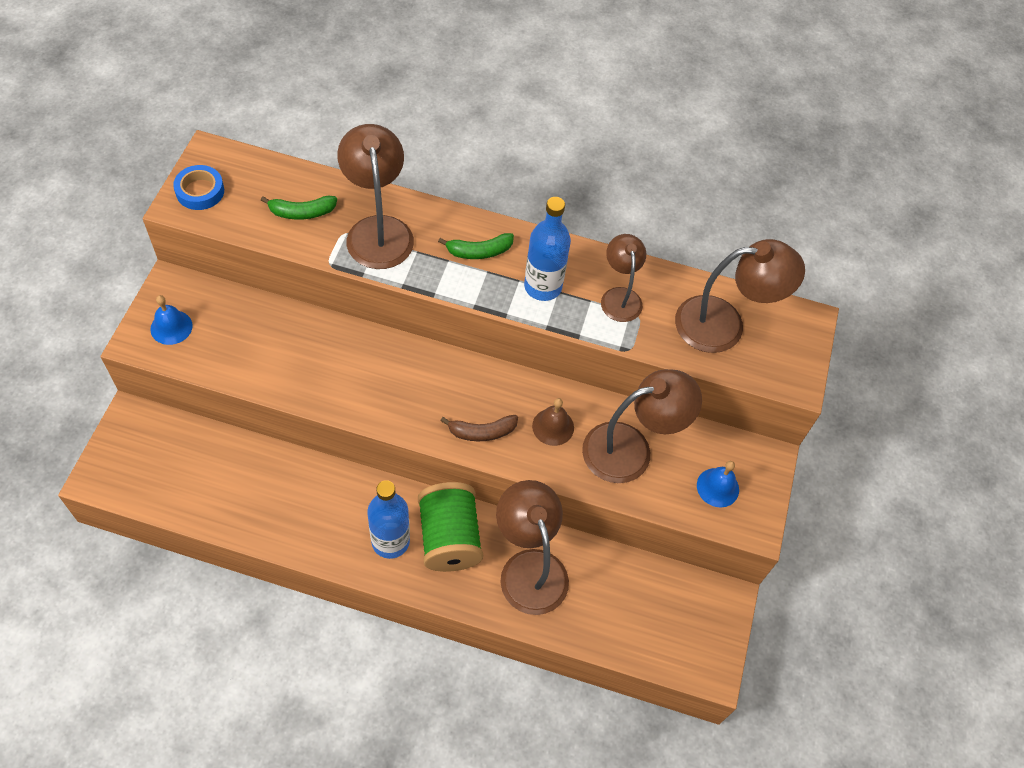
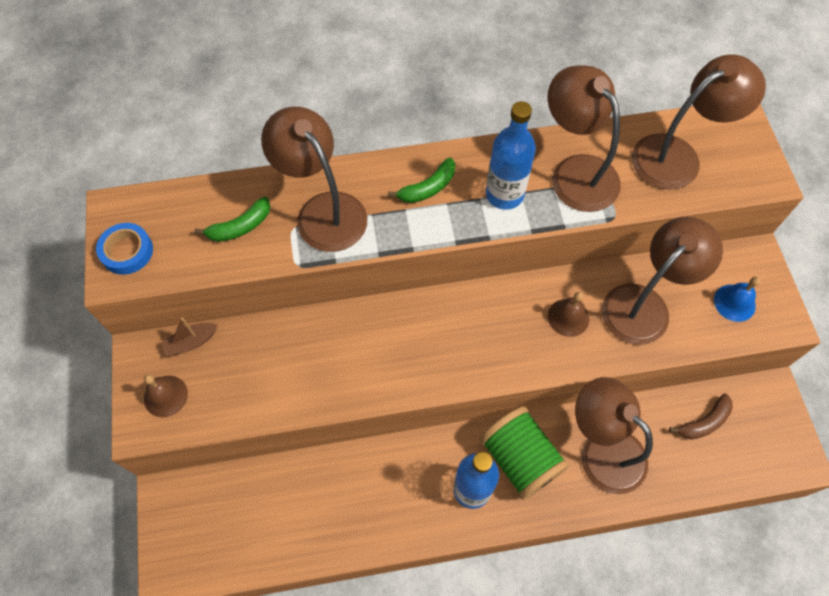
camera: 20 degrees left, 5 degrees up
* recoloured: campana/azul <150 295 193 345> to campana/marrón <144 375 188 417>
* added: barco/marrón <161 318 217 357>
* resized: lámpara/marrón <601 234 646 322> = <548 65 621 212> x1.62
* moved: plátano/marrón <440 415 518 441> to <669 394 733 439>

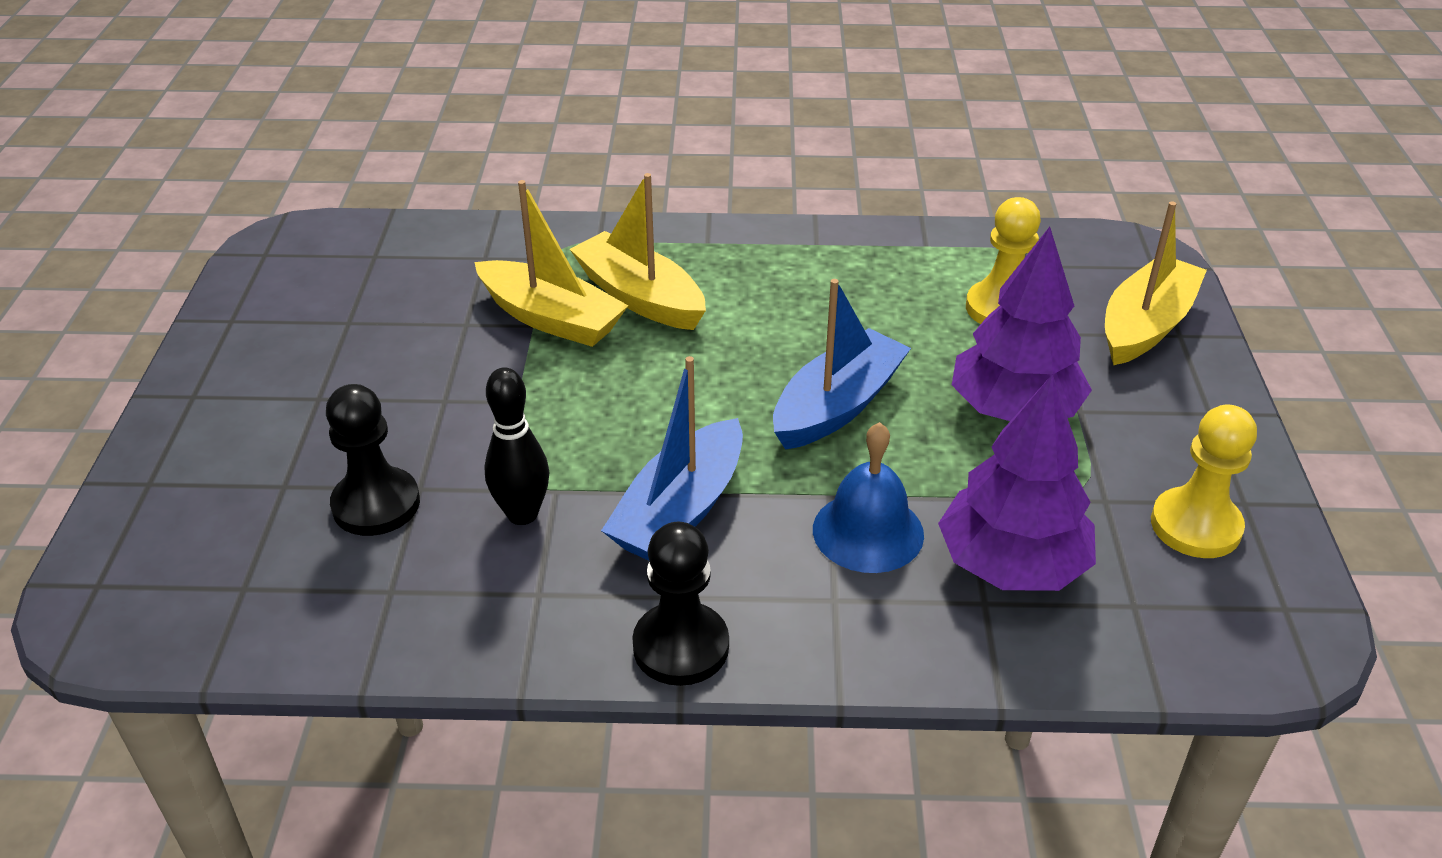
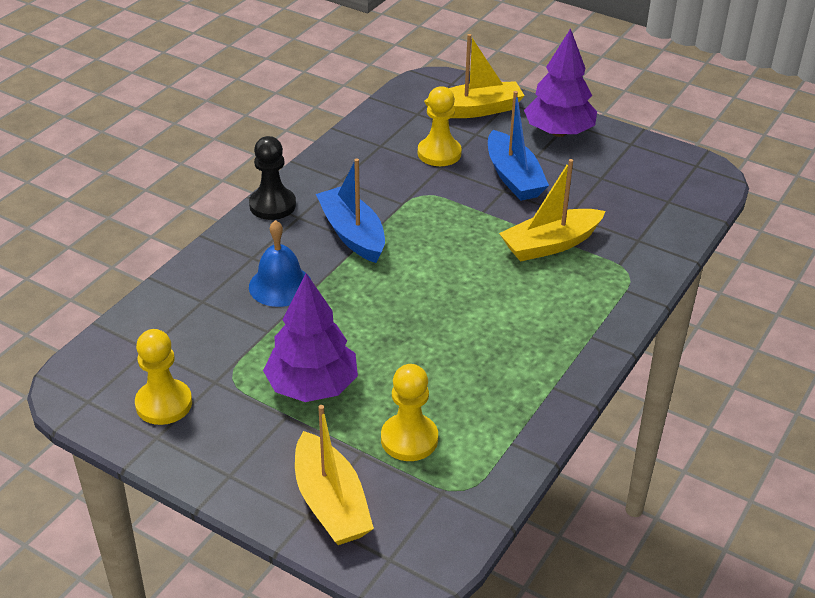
camera: 120 degrees right, 0 degrees up
* recoloured: peón/negro <326 384 420 536> to peón/amarillo <418 86 462 166>
* moved: barco/amarillo <570 173 706 330> to <424 34 525 118>
* moved: barco/azul <773 279 911 450> to <488 91 549 201>
* moved: árbol/morado <938 374 1096 591> to <524 28 597 137>
* removed: bolo/negro <484 367 549 525>

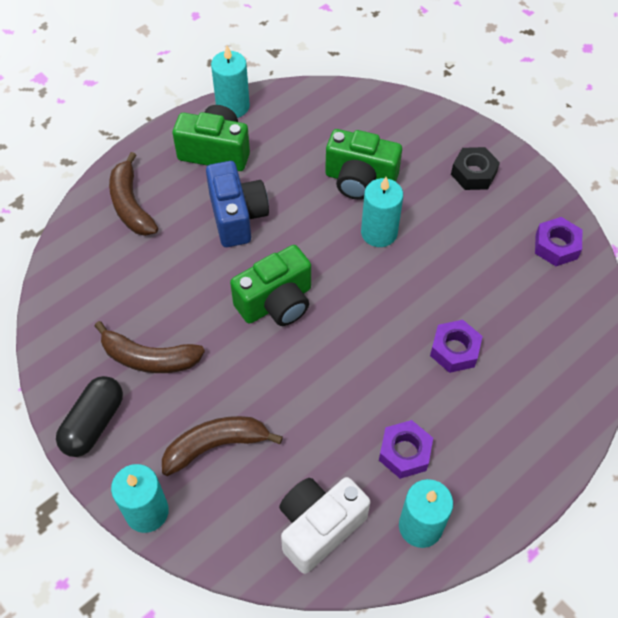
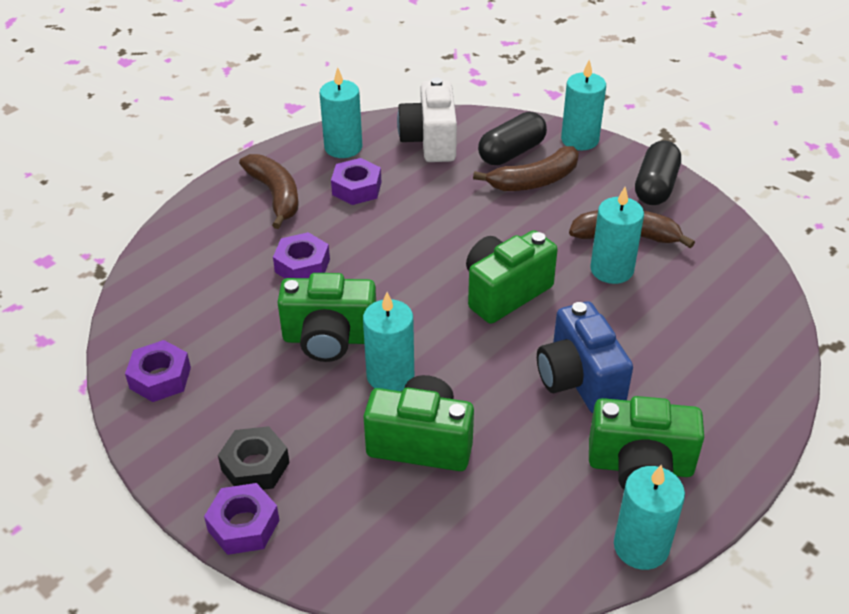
camera: 175 degrees right, 15 degrees down
* added: tuerca/morado <204 483 279 555>
* moved: plátano/marrón <109 152 158 236> to <239 154 299 229>
* added: cámara/verde <277 273 376 362>
* turned: cámara/blanco <279 477 370 574> = <397 78 457 162> 135 degrees clockwise
* added: cápsula/negro <478 112 547 165>
* added: vela/turquesa <590 187 644 284>

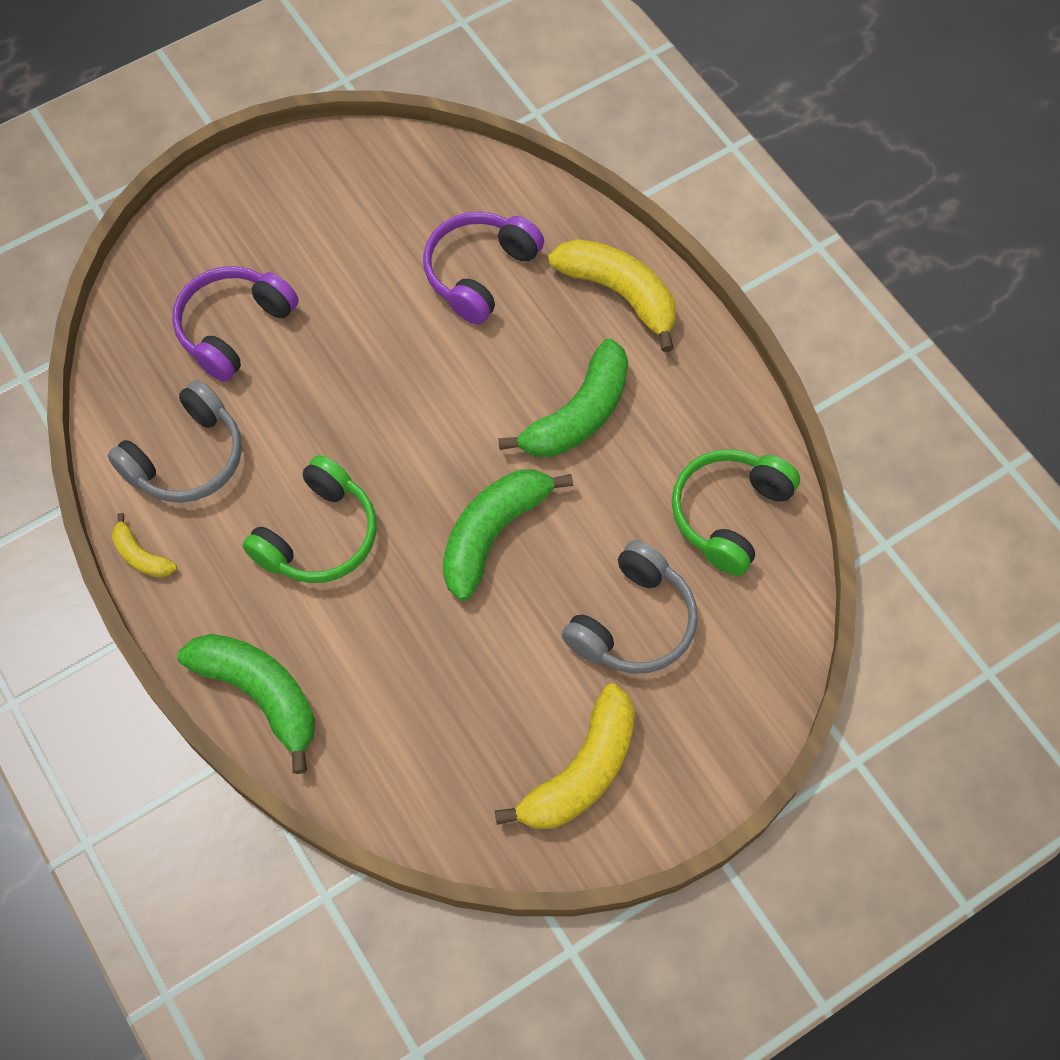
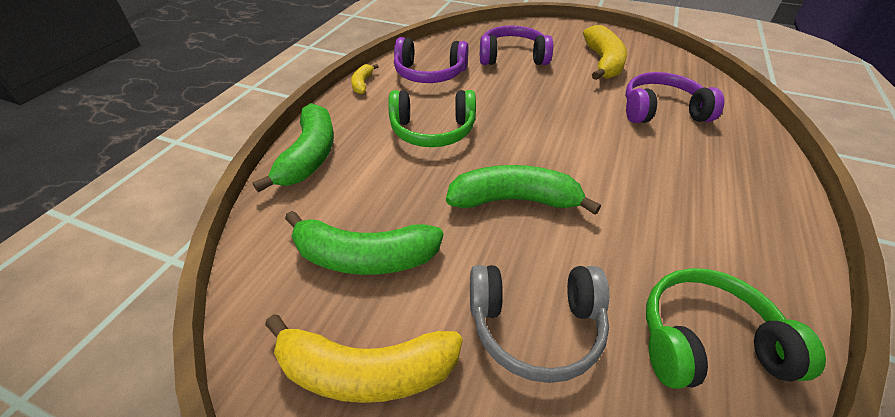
camera: 55 degrees right, 20 degrees down
* moved: plátano/verde <498 338 628 457> to <285 211 443 275>
* recoloured: auriculares/gris <108 380 242 503> to auriculares/morado <394 37 468 83>
* moved: plátano/amarillo <548 239 676 352> to <583 25 627 80>

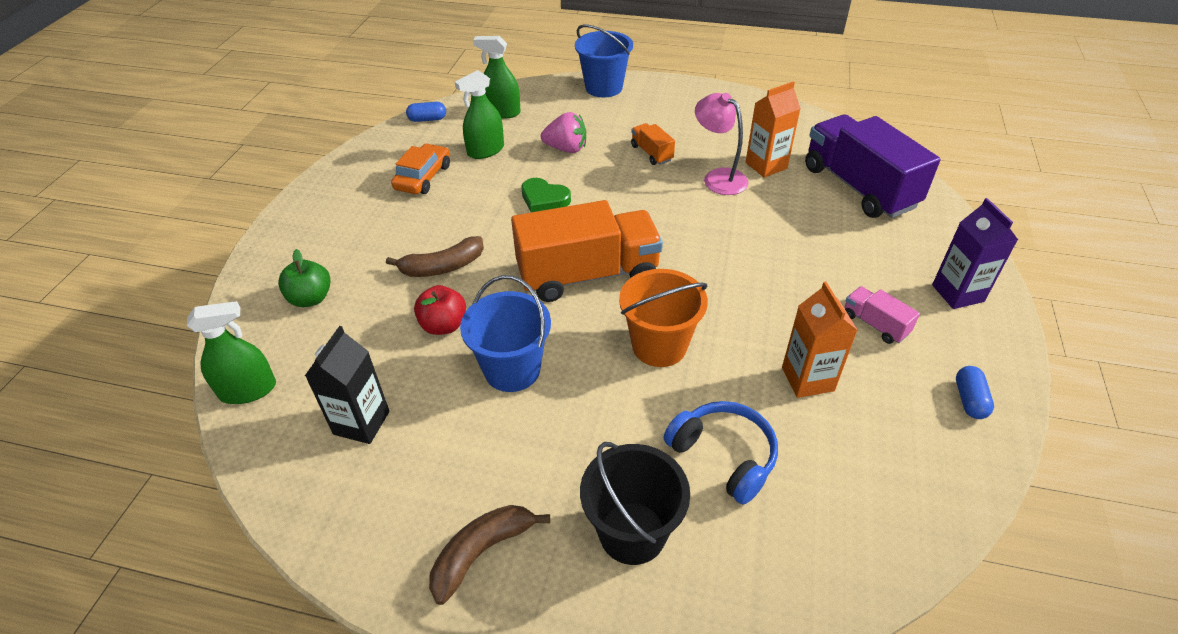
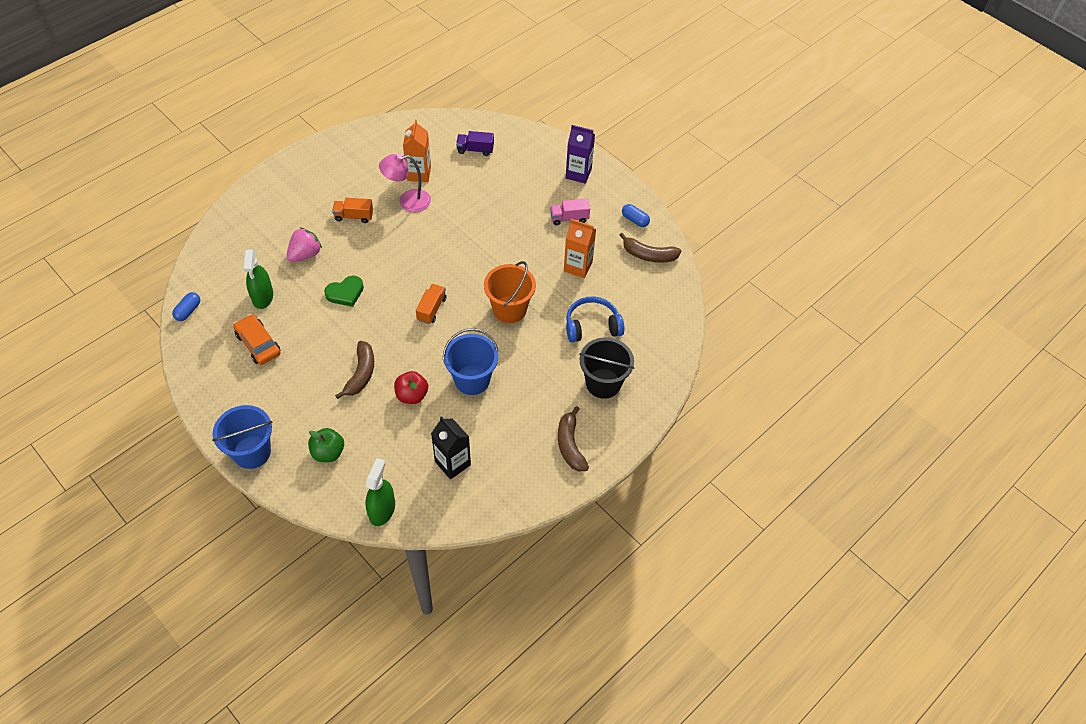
camera: 60 degrees left, 10 degrees up
* moved: balde/azul <575 24 633 97> to <212 405 272 469>
* resized: camión/naranja <511 200 663 302> = <416 284 447 324> x0.44
* resized: camión/morado <805 114 941 218> = <456 131 494 156> x0.44
* added: plátano/marrón <619 233 681 263>
* removed: pulverizador/verde <473 36 521 118>

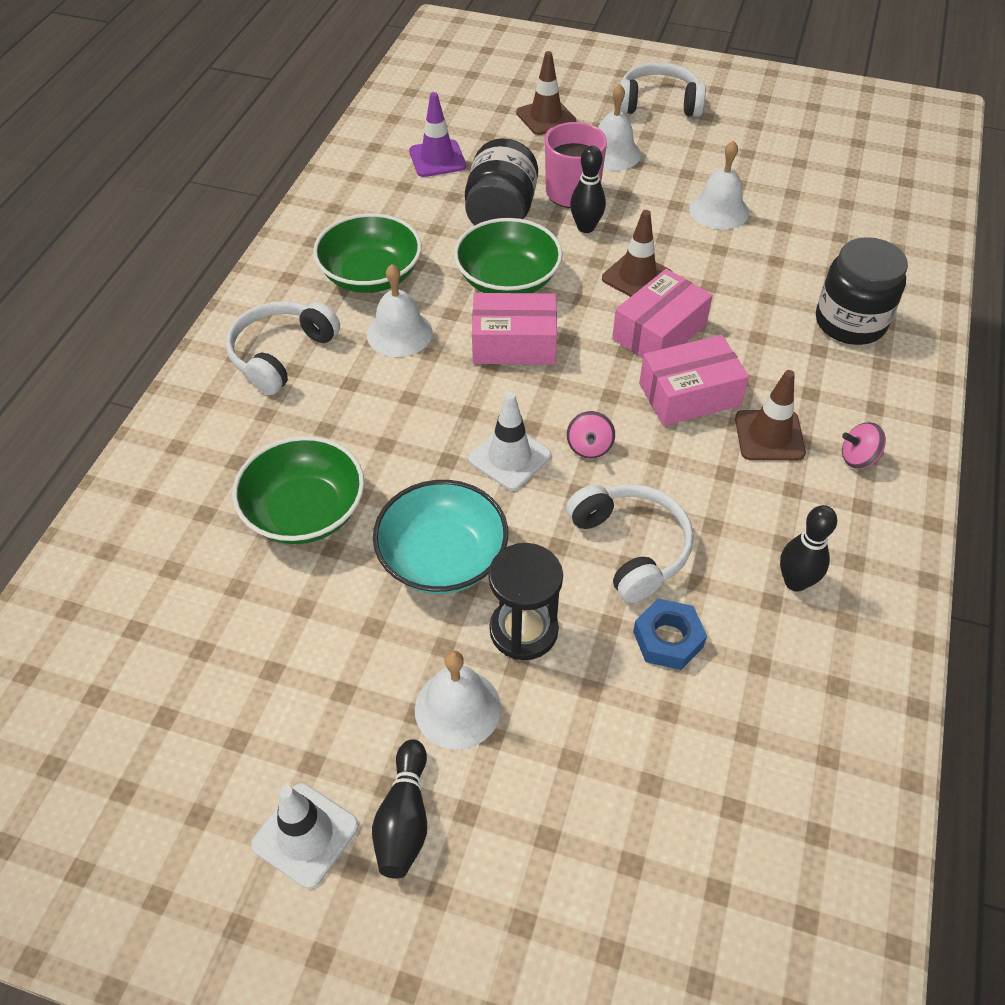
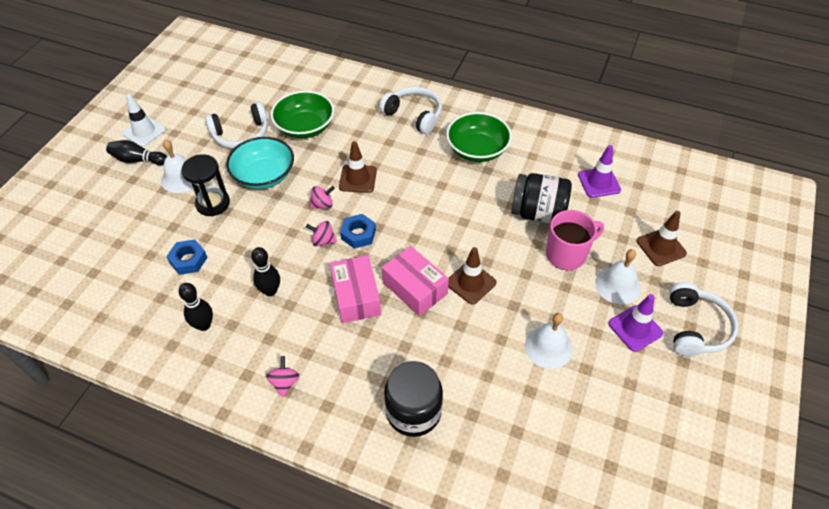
camera: 95 degrees right, 0 degrees up
* moved: auriculares/blanco <566 484 694 603> to <205 102 268 149>
* moved: bolo/negro <570 146 606 233> to <251 247 280 296>
* replaced: cono de tráfico/blanco <468 392 551 491> to peonza/rosa <310 186 335 209>
* moved: cono de tráfico/marrón <735 370 806 461> to <339 141 377 193>
* added: tuerca/azul <340 214 376 249>
* added: cono de tráfico/morado <608 294 663 352>
* removed: campana/blanco <367 264 433 357>
* removed: cuenco/verde <454 218 563 293>
* removed: caja/rosa <472 293 557 365>

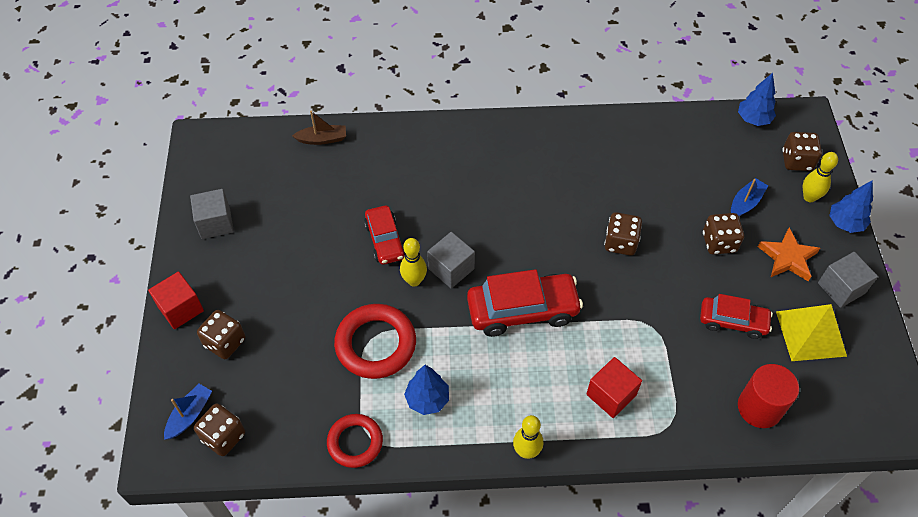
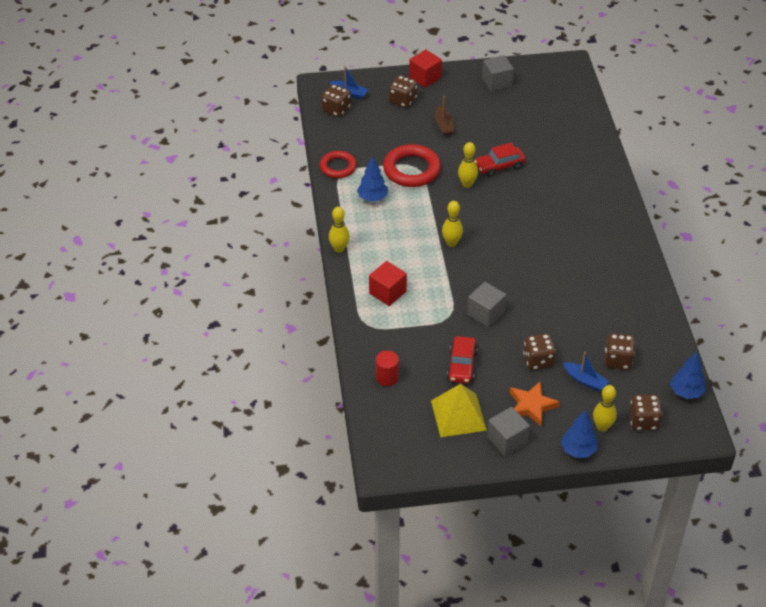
camera: 85 degrees right, 10 degrees down
* resized: cilindro/rojo <738 364 799 428> = <376 351 399 386> x0.66
* moved: barco/marrón <292 111 346 145> to <435 96 454 136>
* replaced: coche/rojo <467 269 583 337> to bolo/amarillo <442 201 463 247>
* moved: cubo/gris <427 232 475 288> to <467 282 506 327>
* moved: dado/marrón <604 212 642 255> to <605 333 635 369>

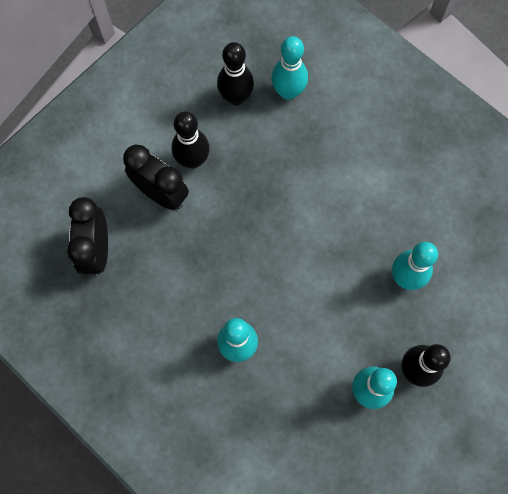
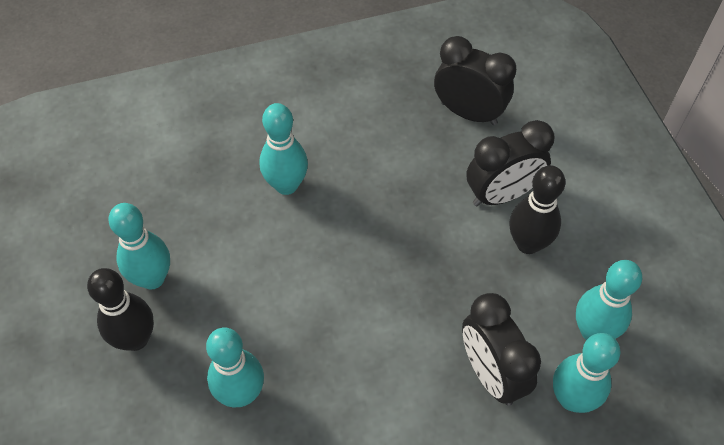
camera: 120 degrees right, 15 degrees down
* added: despertador/negro <462 293 541 405>
* recoloured: bolo/negro <217 42 254 105> to bolo/turquesa <576 260 642 340>

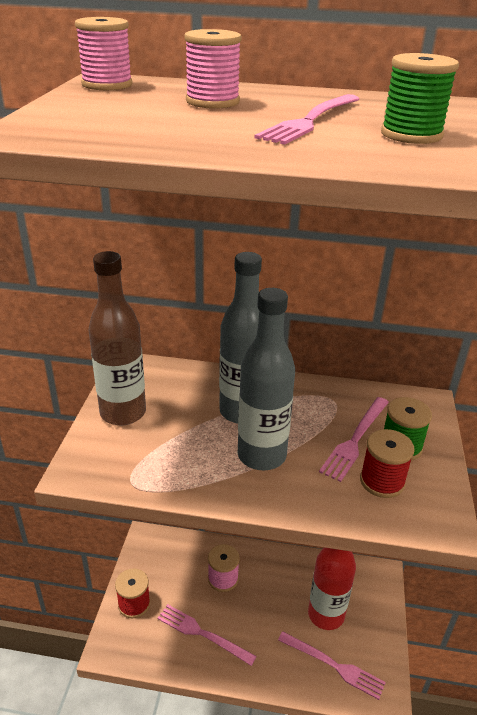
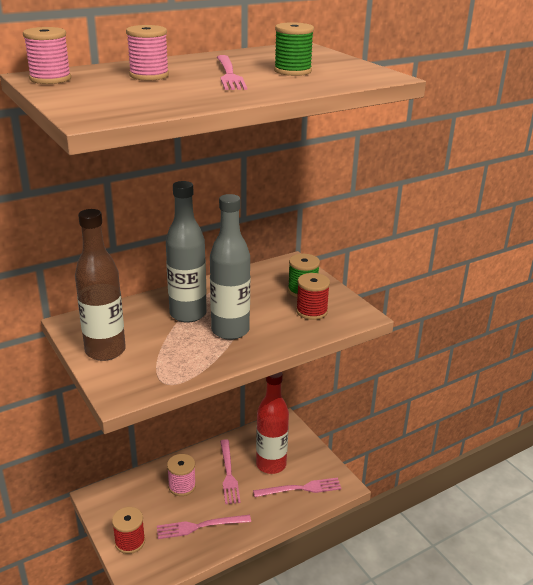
camera: 40 degrees left, 5 degrees down
* moved: tenedor/rosa <319 397 389 482> to <220 439 241 504>

